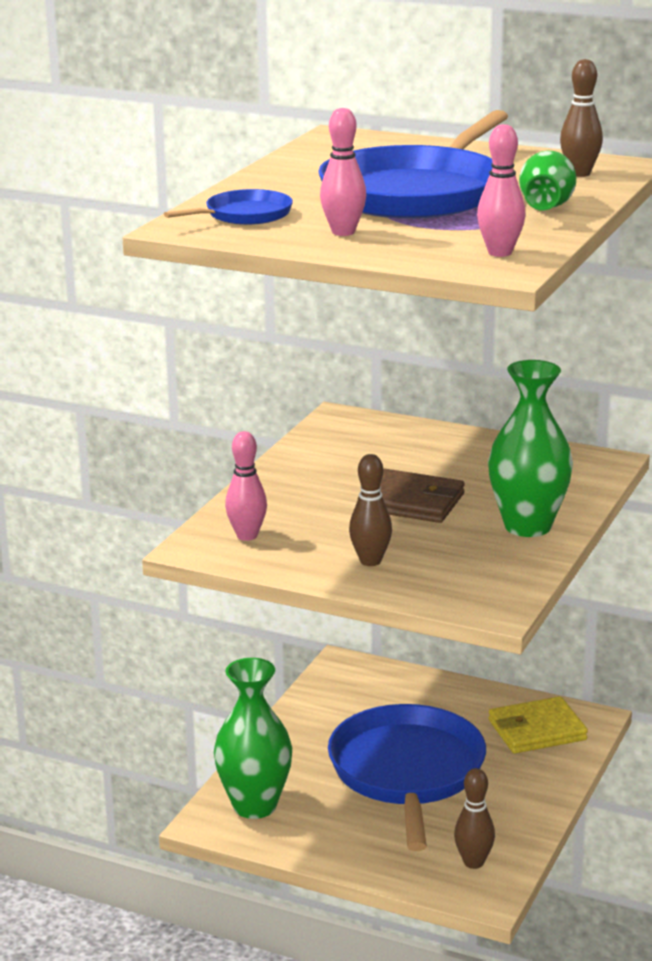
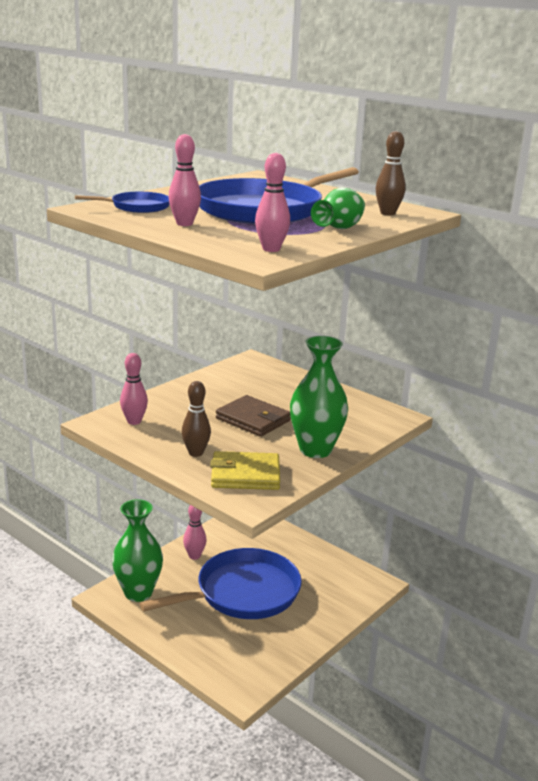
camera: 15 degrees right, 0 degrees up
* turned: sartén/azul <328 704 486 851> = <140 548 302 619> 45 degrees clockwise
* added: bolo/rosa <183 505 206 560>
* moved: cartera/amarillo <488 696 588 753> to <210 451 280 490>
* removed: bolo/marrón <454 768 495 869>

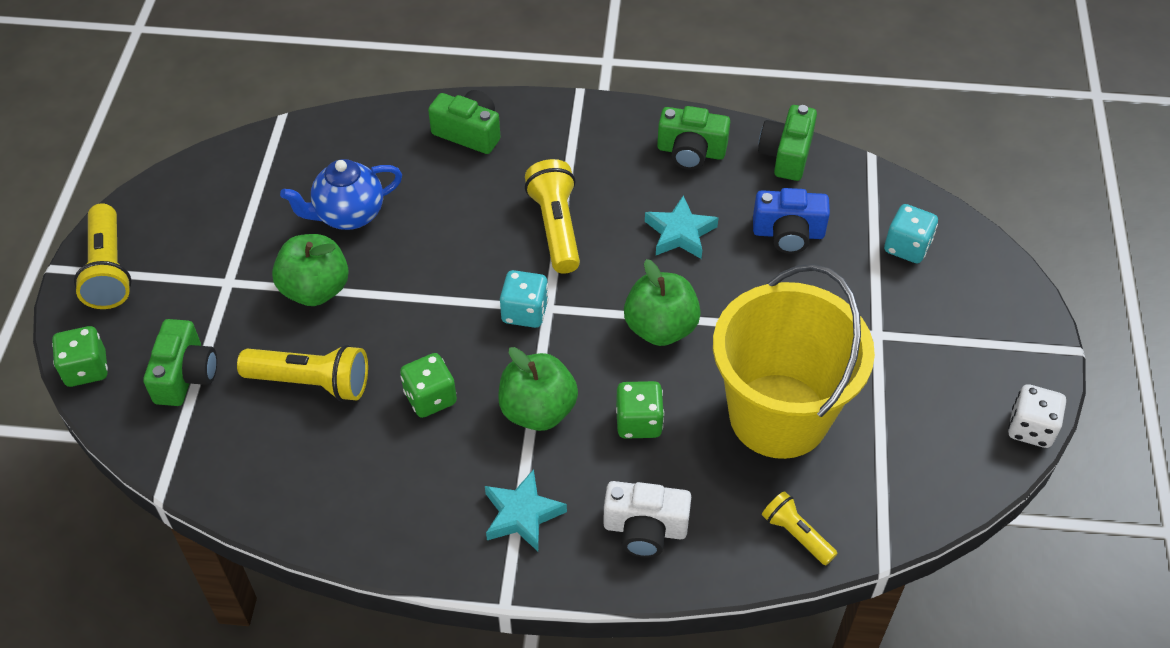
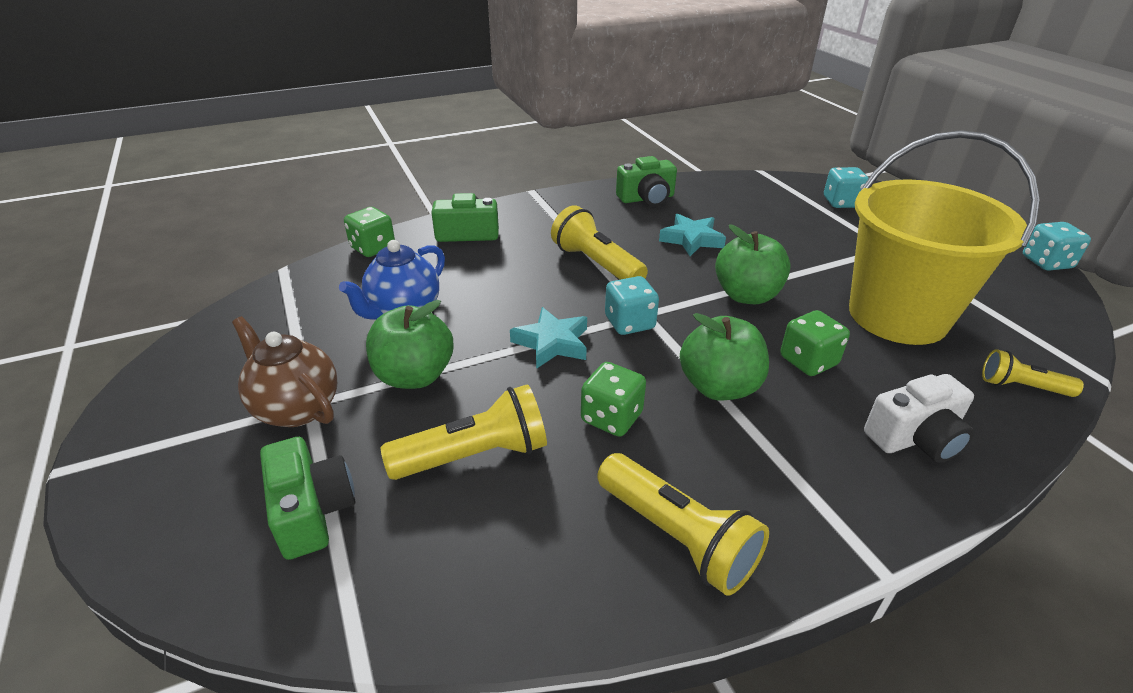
camera: 30 degrees left, 15 degrees down
* added: tetera/marrón <232 316 337 427>
* moved: dado/verde <52 326 108 387> to <344 207 395 257>
* moved: estrella/turquesa <485 469 567 551> to <510 307 587 369>
* moved: lámpara de mano/amarillo <74 203 132 309> to <597 453 769 596>
* recoloured: dado/blanco <1008 384 1066 448> to dado/turquesa <1023 222 1091 271>
* removed: cámara/azul <753 188 830 254>
* removed: cámara/verde <758 105 817 181>

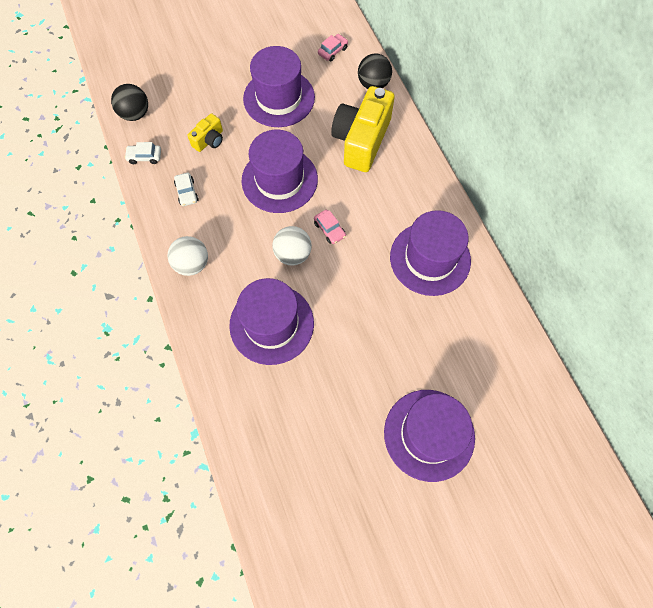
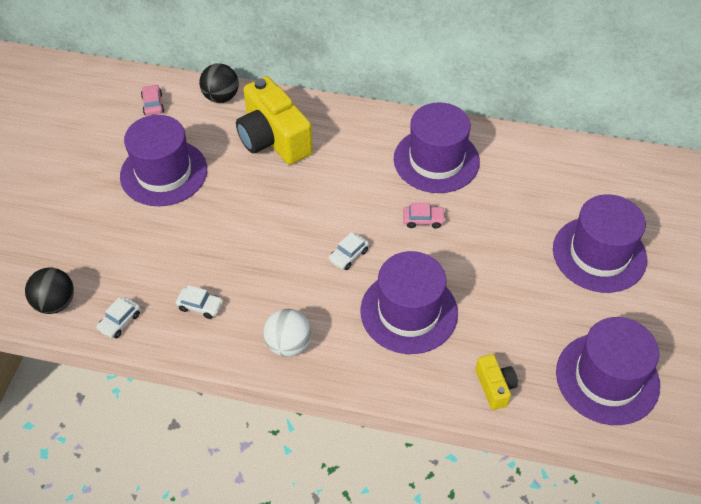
camera: 55 degrees left, 15 degrees down
* replaced: pelota/blanco <272 226 312 266> to coche/blanco <328 232 369 270>
* moved: coche/rosa <314 210 346 244> to <403 202 446 229>
* moved: cámara/amarillo <187 113 223 152> to <475 354 518 410>
* moved: sombrero/morado <241 130 318 213> to <556 317 660 425>

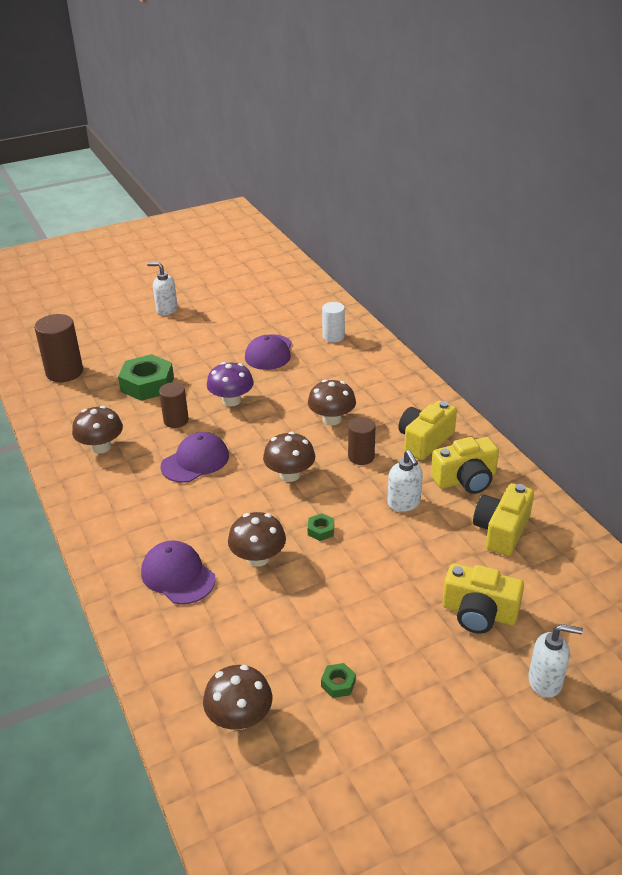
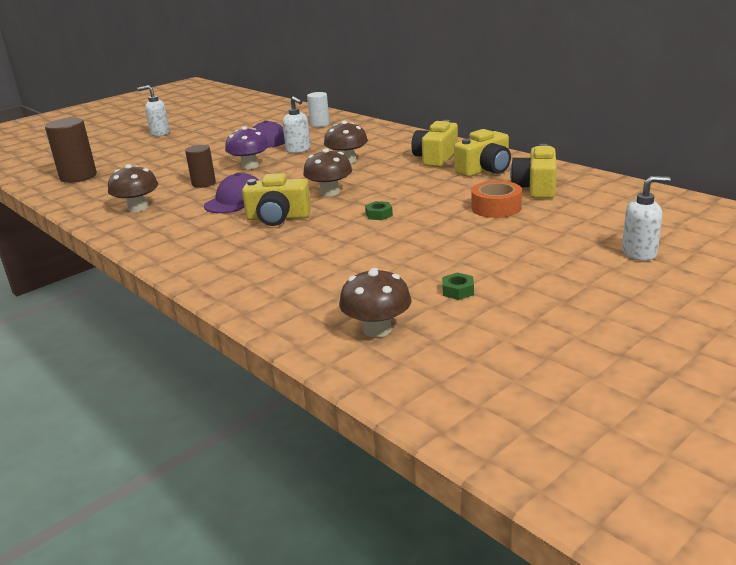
camera: 15 degrees left, 10 degrees down
* moved: cámara/amarillo <442 563 524 634> to <242 173 311 226>
* moved: dispensador de jabón/blanco <388 450 423 512> to <282 96 311 153>
* added: cinta adhesiva/naranja <471 181 522 218>
* removed: tuerca/verde <118 354 174 401>
* removed: gorra/morado <141 540 216 604>
* removed: seta/marrón <228 512 286 567>
* removed: cilindro/marrón <348 417 376 465>

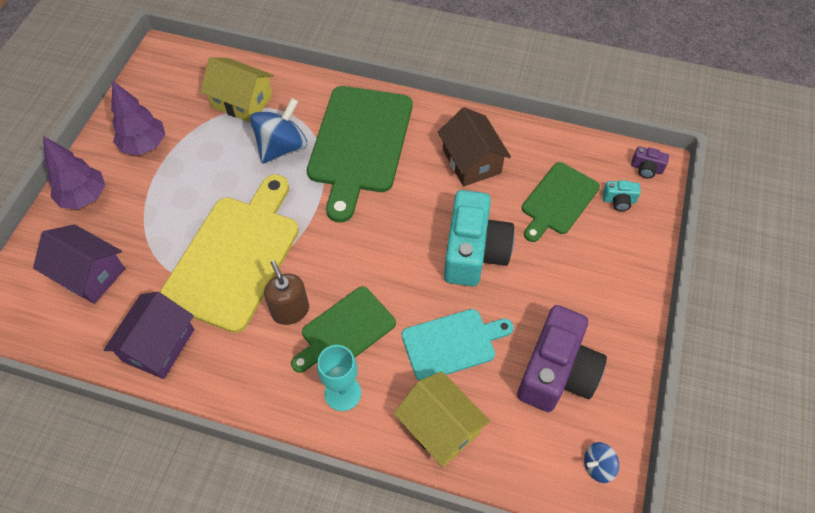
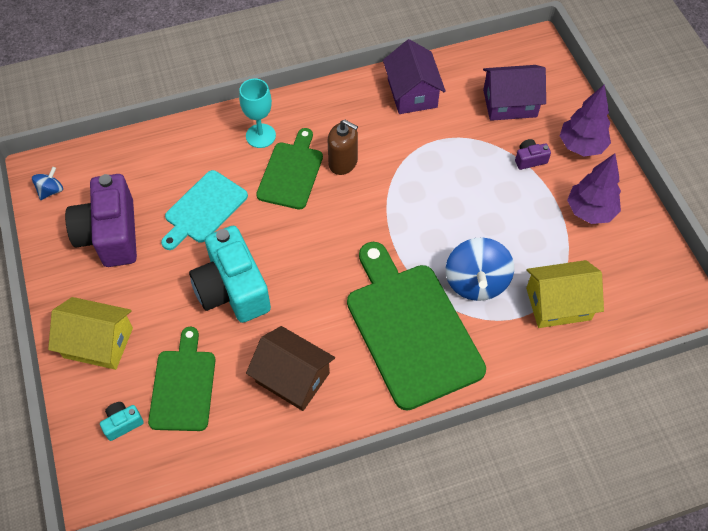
camera: 145 degrees right, 0 degrees up
* moved: casa/amarillo <393 371 491 467> to <48 297 133 370>
* moved: cámara/morado <631 146 669 178> to <515 139 551 170>
* removed: tabla de cortar/amarillo <160 174 299 333>

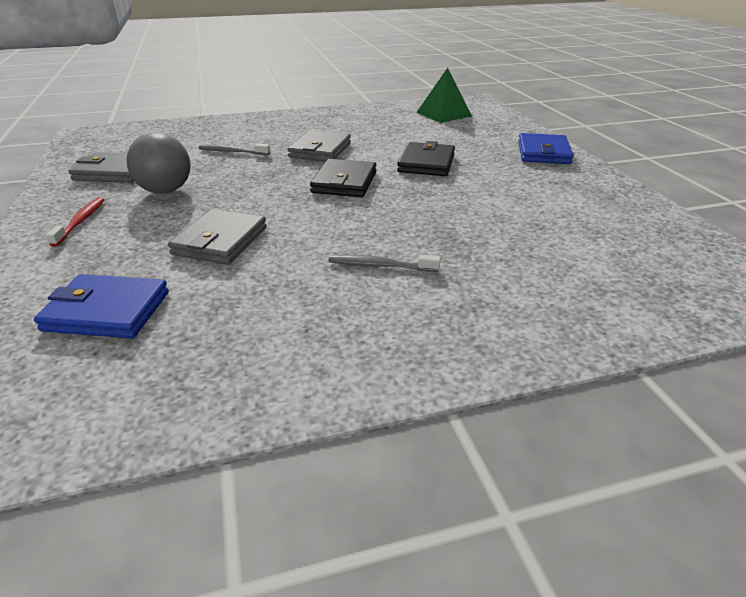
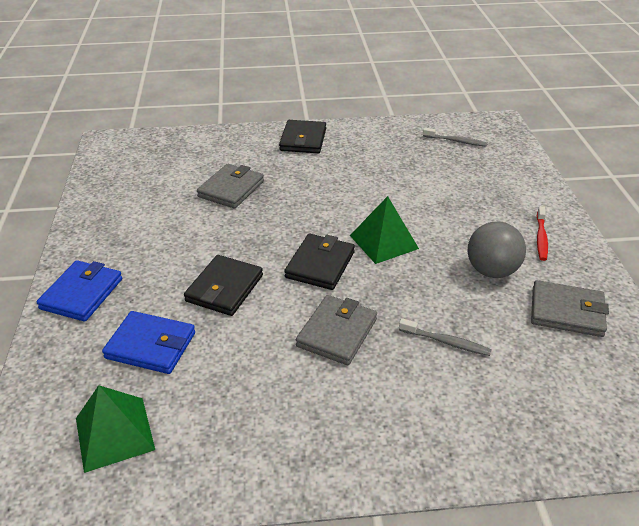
camera: 170 degrees left, 5 degrees up
* moved: cartera/azul <34 274 169 338> to <102 311 195 374>
* moved: cartera/gris <168 209 267 265> to <197 164 264 209>
* added: cartera/negro <279 120 326 153>
* added: pirámide/verde <350 196 419 264>
* moved: cepillo de dientes/gris <329 255 440 272> to <423 128 488 147>

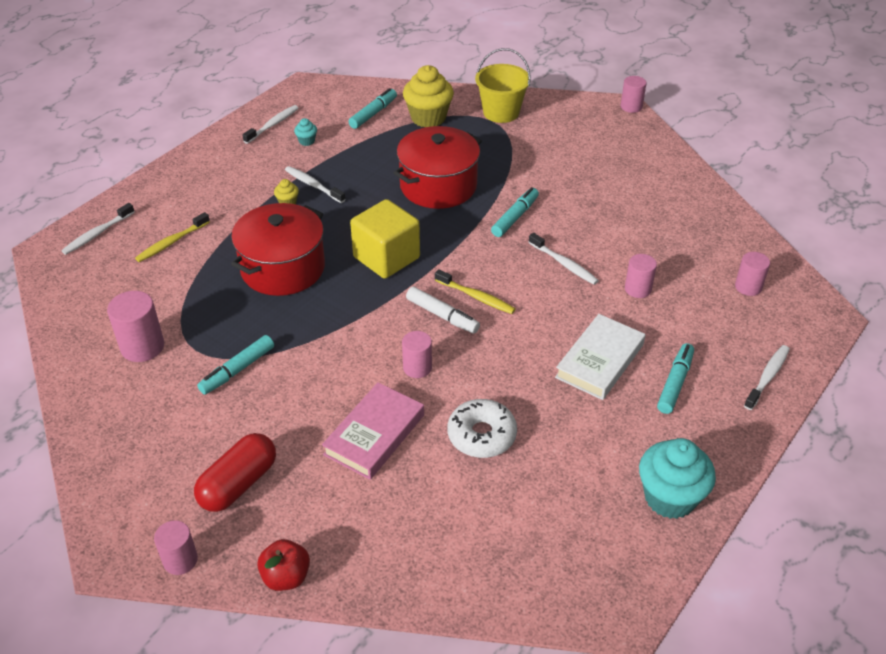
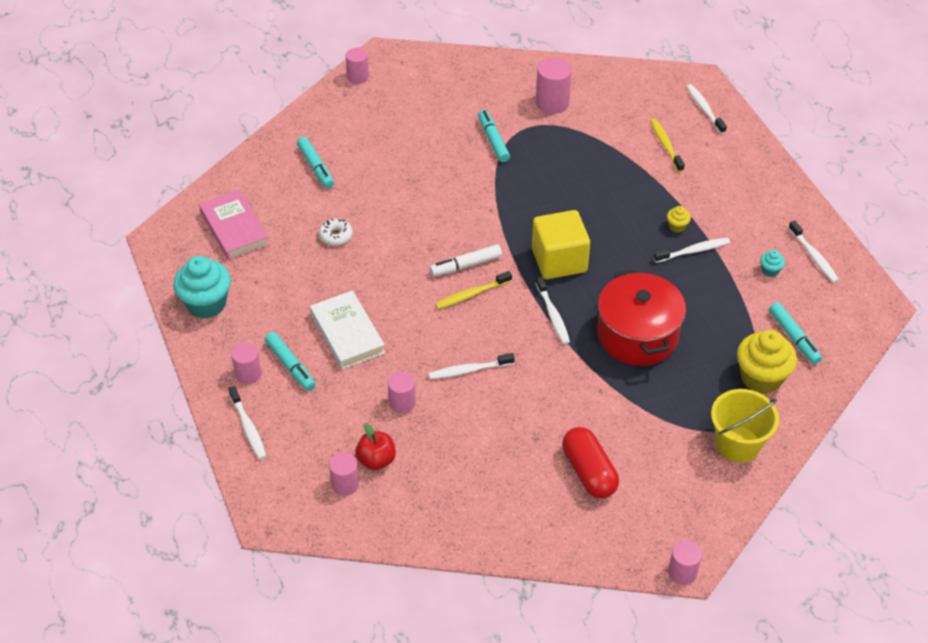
camera: 120 degrees right, 5 degrees up
* moved: libro/rosa <322 382 424 480> to <199 190 270 261>
* moved: cilindro/rosa <402 331 432 378> to <231 343 262 384>
* moved: rotulador/turquesa <491 187 539 237> to <297 137 334 188>
* resized: rosquilla/blanco <448 399 517 458> = <319 218 353 246> x0.63
* moved: manzana/rojo <257 539 310 591> to <355 423 396 470>
* added: cepillo de dientes/blanco <535 276 570 344>
* moved: cápsula/rojo <194 433 276 512> to <562 427 619 499>
* removed: olla/rojo <231 203 325 296>

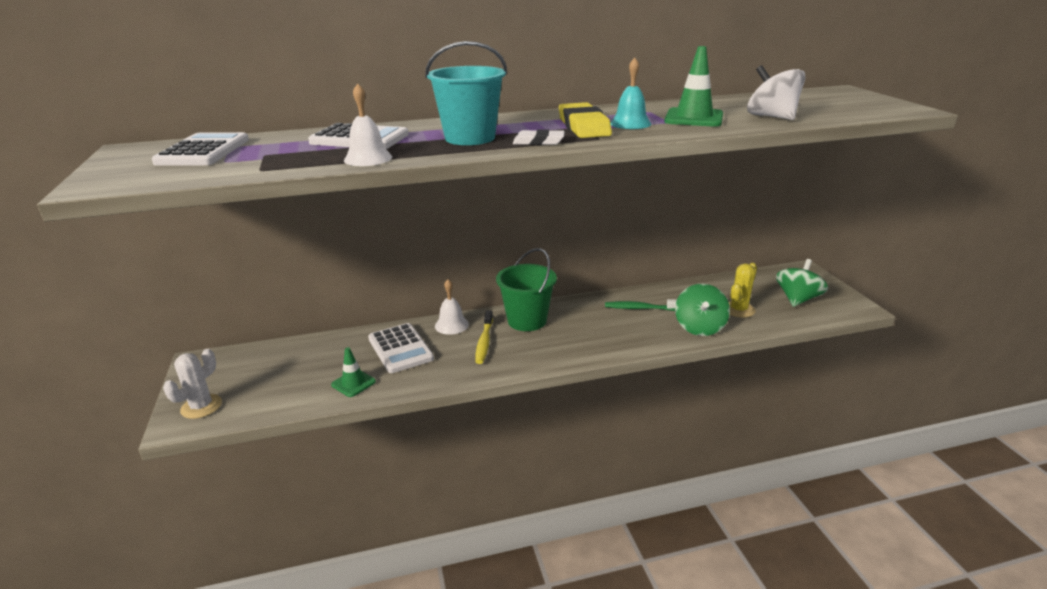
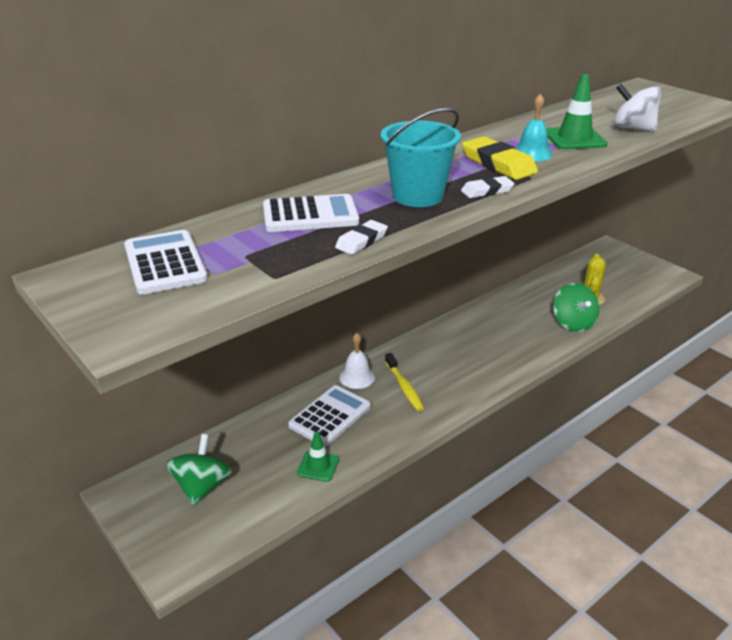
camera: 25 degrees left, 5 degrees up
* moved: peonza/verde <776 259 828 307> to <166 434 232 505>
* turned: calculadora/blanco <368 323 434 373> = <288 385 371 447> 90 degrees counterclockwise
* replaced: campana/blanco <344 83 392 166> to goma de borrar/blanco <335 220 388 255>
* removed: cactus/blanco <163 349 222 419>
* removed: balde/verde <496 248 557 331>
* removed: cepillo de dientes/verde <605 299 677 311>

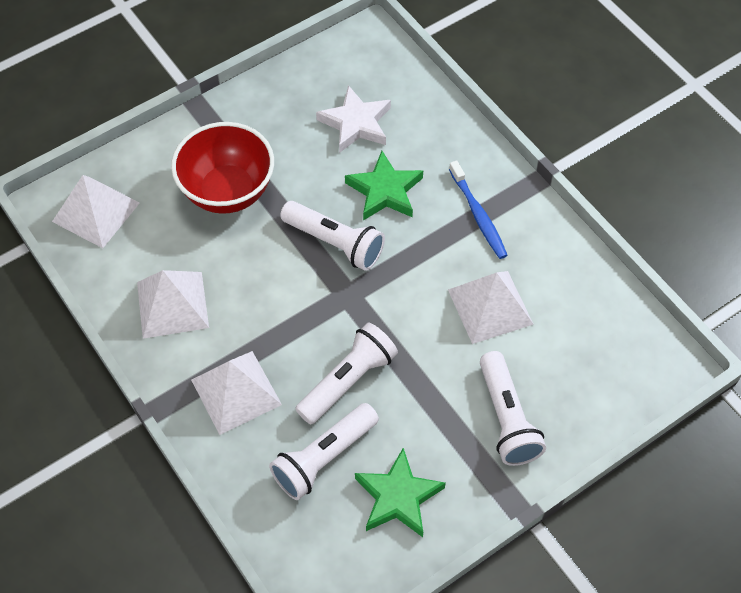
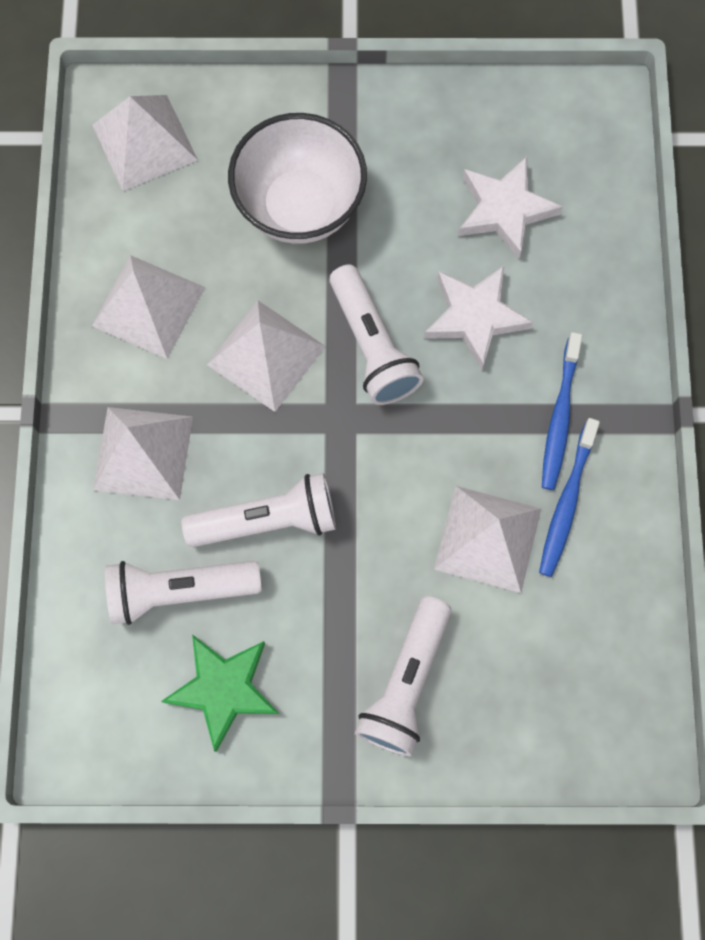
camera: 35 degrees right, 15 degrees up
* added: pirámide/blanco <207 300 326 412>
* recoloured: cuenco/rojo <171 122 274 214> to cuenco/blanco <228 113 367 244>
* recoloured: estrella/verde <345 151 423 220> to estrella/blanco <424 266 533 370>
* added: cepillo de dientes/azul <539 418 600 577>

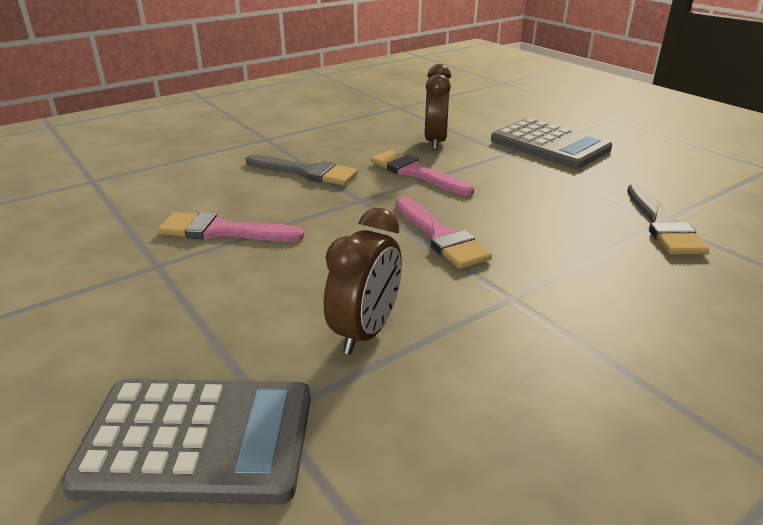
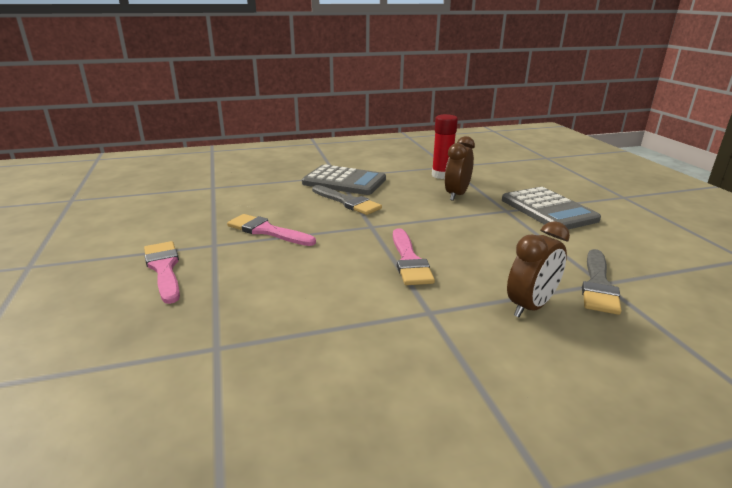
camera: 20 degrees right, 5 degrees down
* moved: pincel/rosa <370 150 474 196> to <144 241 180 304>
* moved: calculadora/gris <60 379 311 504> to <302 164 386 195>
* added: barra de pegamento/rojo <432 114 458 179>
* moved: despertador/marrón <324 208 402 354> to <507 221 570 317>

